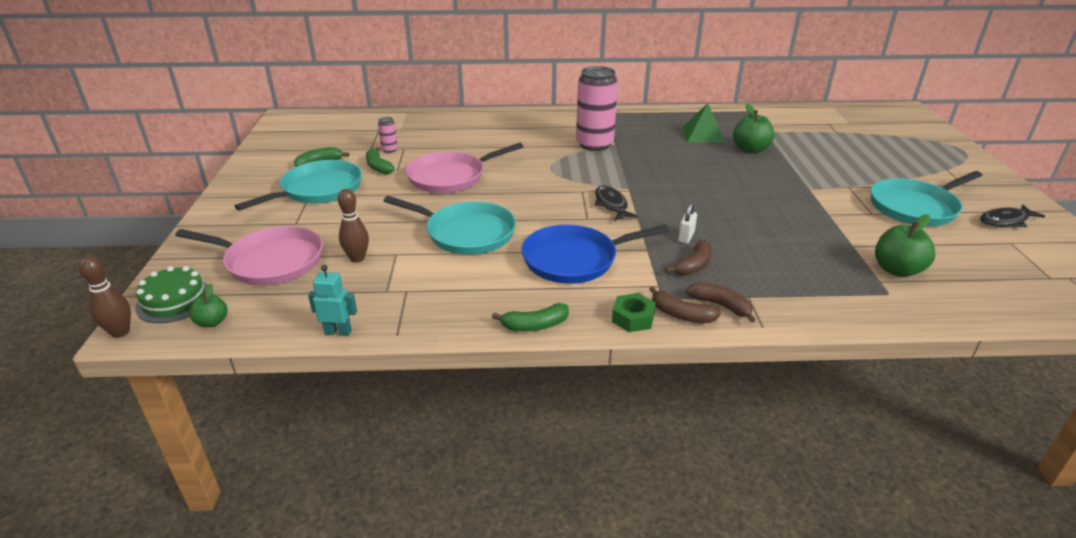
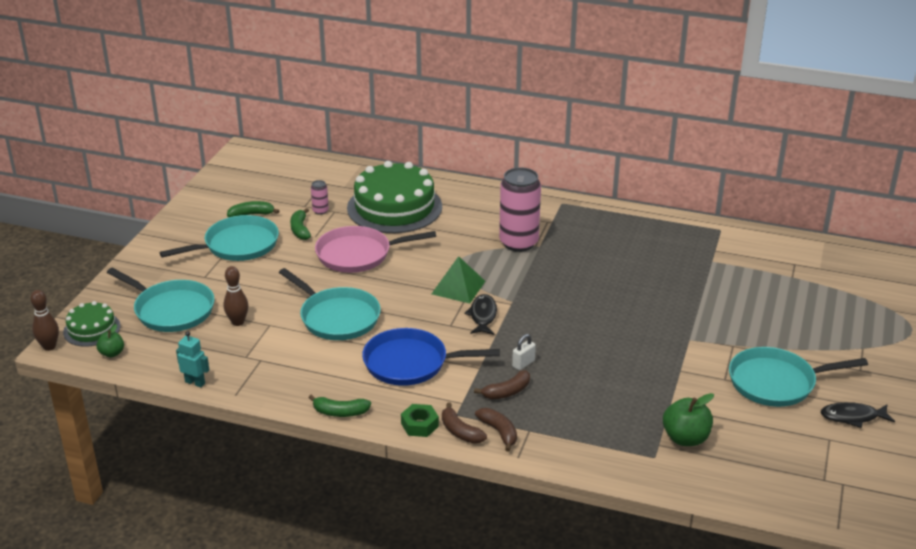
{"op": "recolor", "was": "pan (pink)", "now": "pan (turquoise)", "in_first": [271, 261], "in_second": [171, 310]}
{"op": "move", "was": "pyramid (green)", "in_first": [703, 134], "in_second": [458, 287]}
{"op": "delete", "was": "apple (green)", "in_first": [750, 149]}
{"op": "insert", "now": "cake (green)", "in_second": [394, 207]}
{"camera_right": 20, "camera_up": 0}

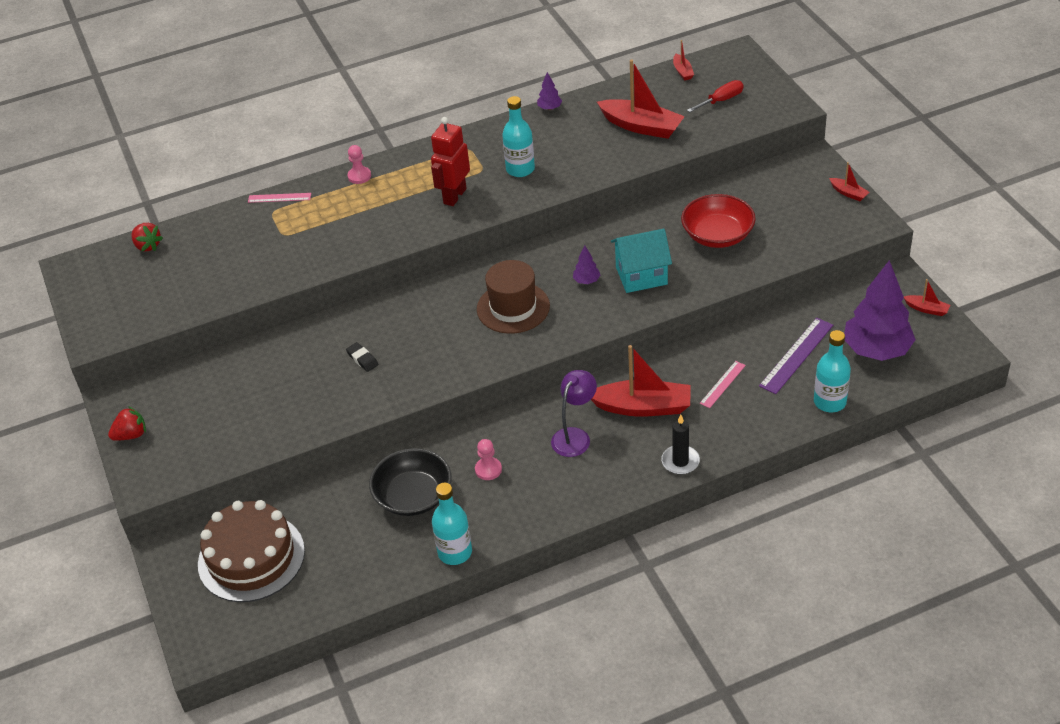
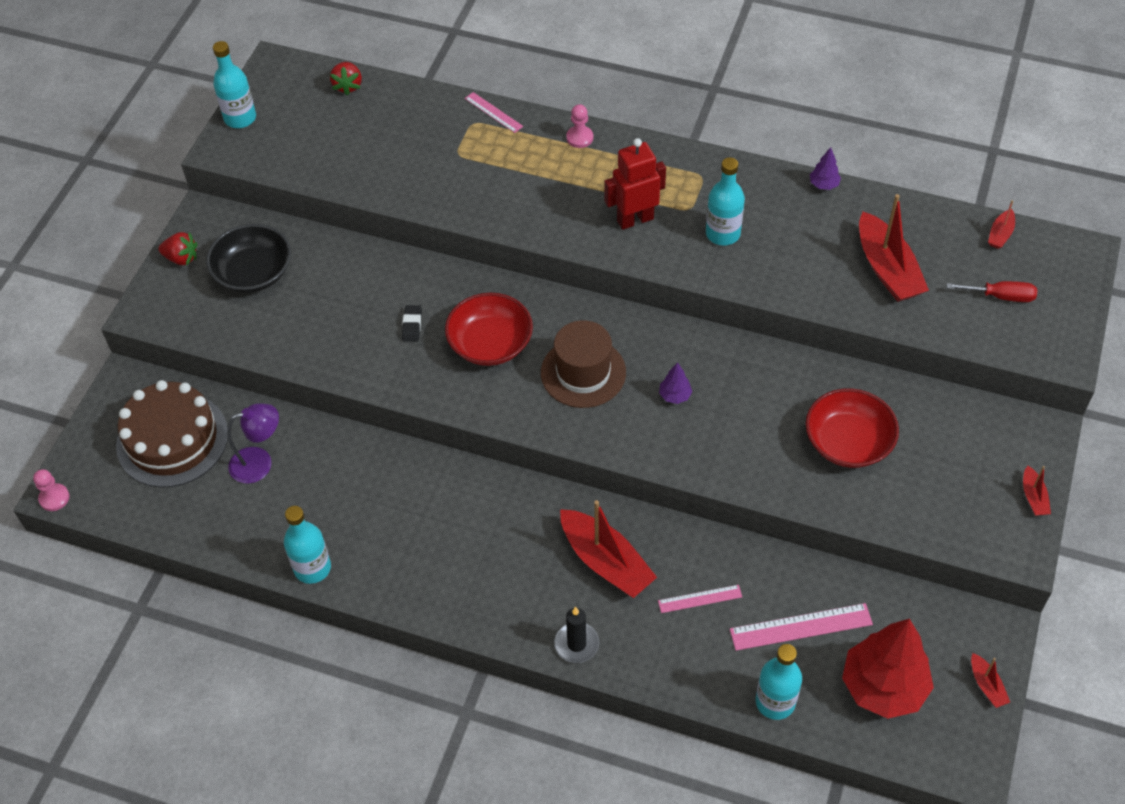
{"op": "move", "was": "bowl (black)", "in_first": [413, 496], "in_second": [253, 273]}
{"op": "move", "was": "pawn (pink)", "in_first": [488, 469], "in_second": [54, 498]}
{"op": "move", "was": "lamp (purple)", "in_first": [575, 436], "in_second": [260, 463]}
{"op": "delete", "was": "house (turquoise)", "in_first": [641, 276]}
{"op": "recolor", "was": "ruler (purple)", "now": "ruler (pink)", "in_first": [796, 355], "in_second": [801, 627]}
{"op": "recolor", "was": "tree (purple)", "now": "tree (red)", "in_first": [876, 350], "in_second": [883, 687]}
{"op": "insert", "now": "bottle (turquoise)", "in_second": [240, 118]}
{"op": "insert", "now": "bowl (red)", "in_second": [490, 343]}
{"camera_right": 40, "camera_up": 10}

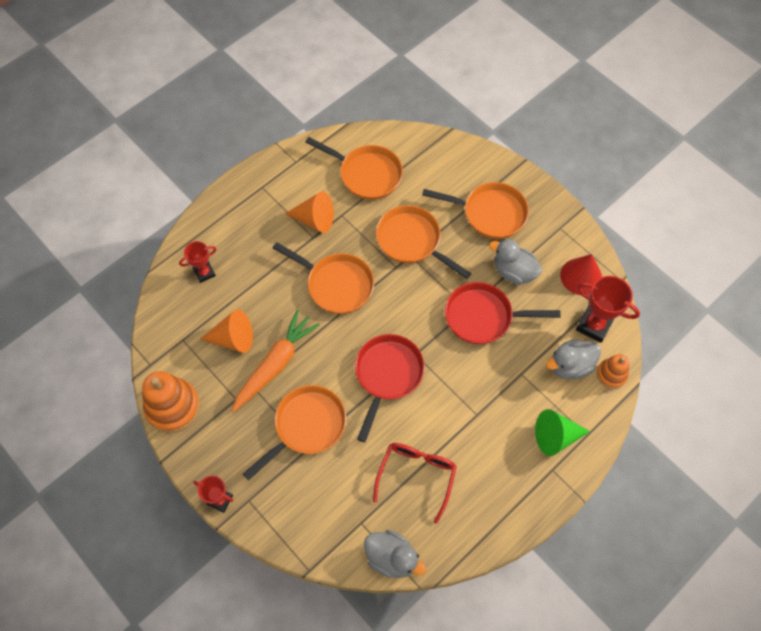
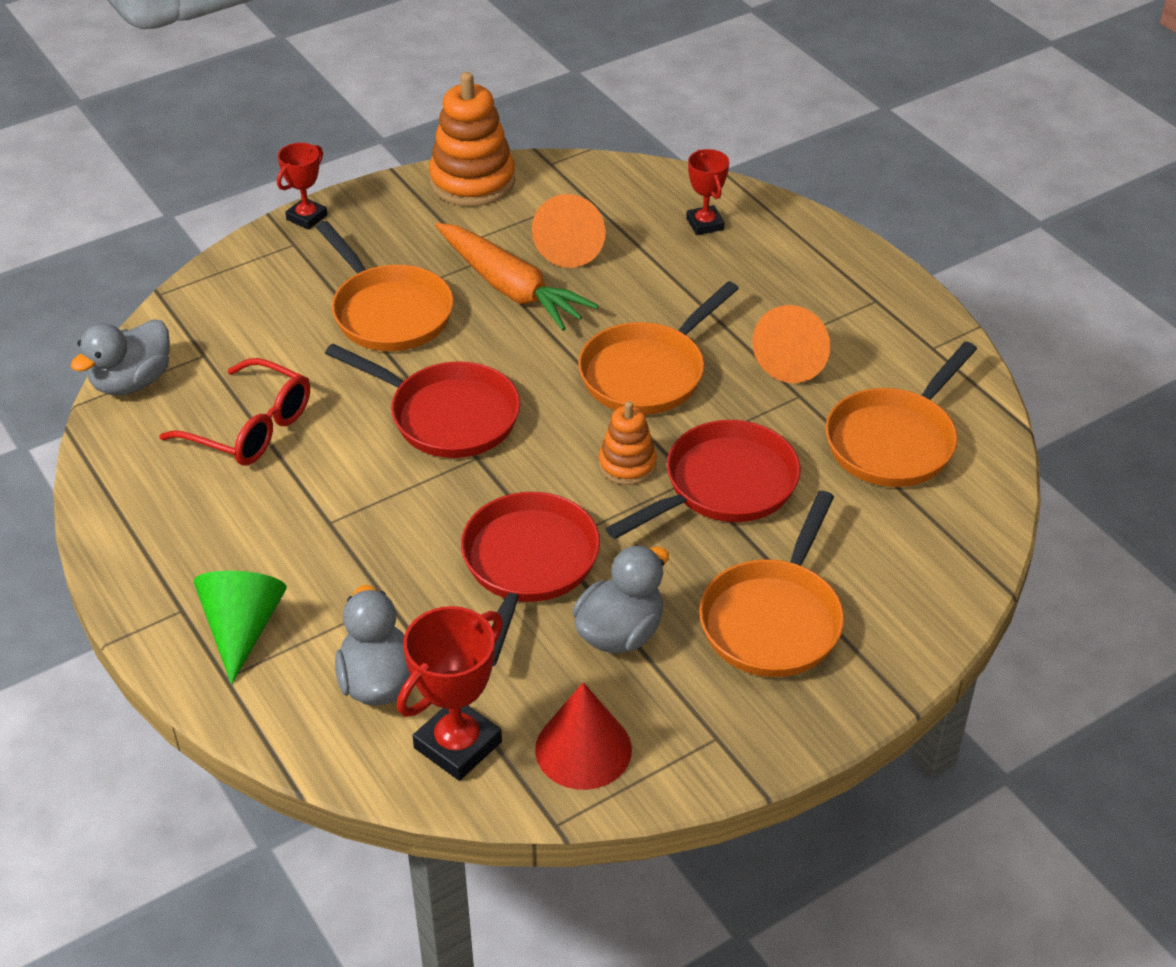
{"op": "recolor", "was": "pan (orange)", "now": "pan (red)", "in_first": [412, 241], "in_second": [723, 486]}
{"op": "move", "was": "stacking toy (orange)", "in_first": [611, 374], "in_second": [627, 465]}
{"camera_right": 100, "camera_up": -20}

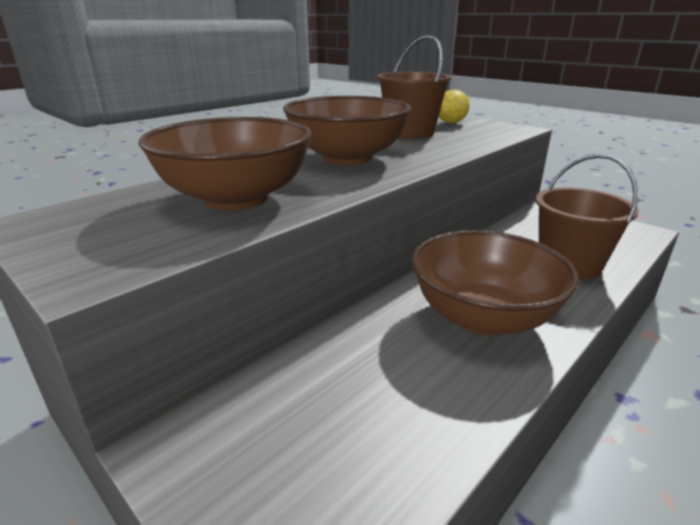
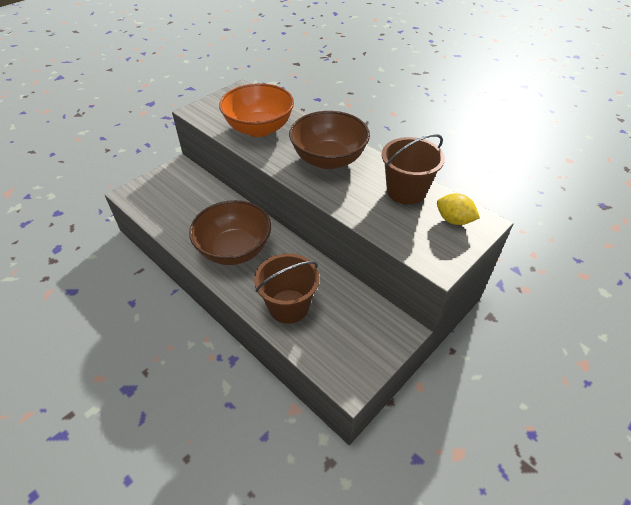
{"op": "recolor", "was": "bowl (brown)", "now": "bowl (orange)", "in_first": [236, 198], "in_second": [259, 128]}
{"camera_right": 90, "camera_up": 20}

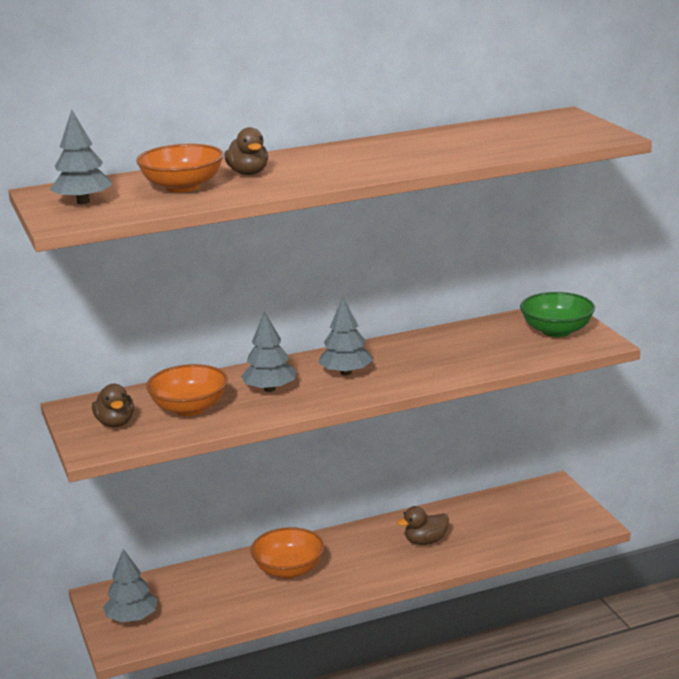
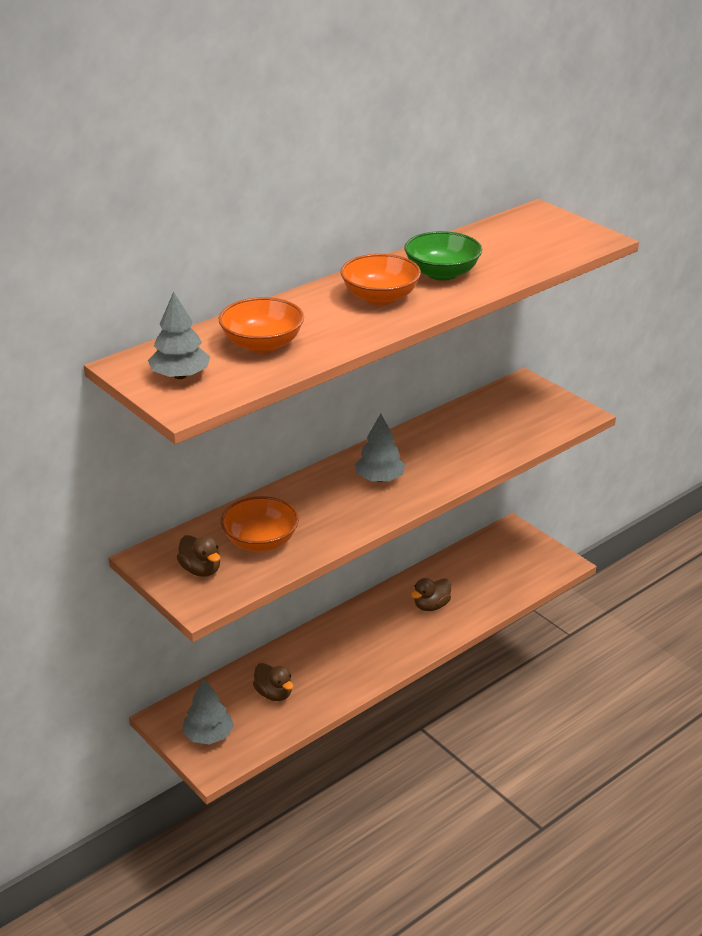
{"op": "move", "was": "duck (brown)", "in_first": [248, 173], "in_second": [274, 694]}
{"op": "delete", "was": "tree (grey)", "in_first": [270, 389]}
{"op": "move", "was": "bowl (orange)", "in_first": [289, 570], "in_second": [380, 297]}
{"op": "move", "was": "bowl (green)", "in_first": [556, 331], "in_second": [442, 273]}
{"camera_right": -20, "camera_up": 10}

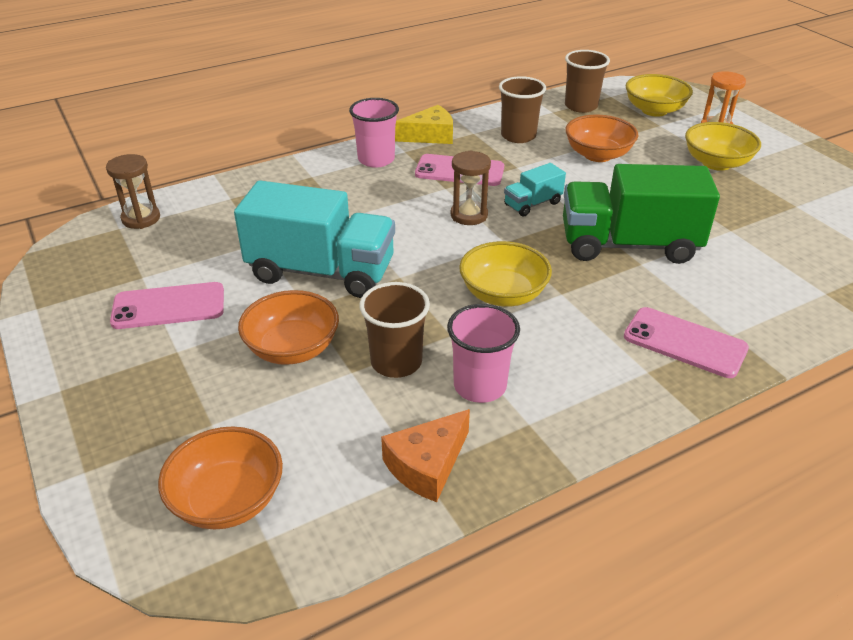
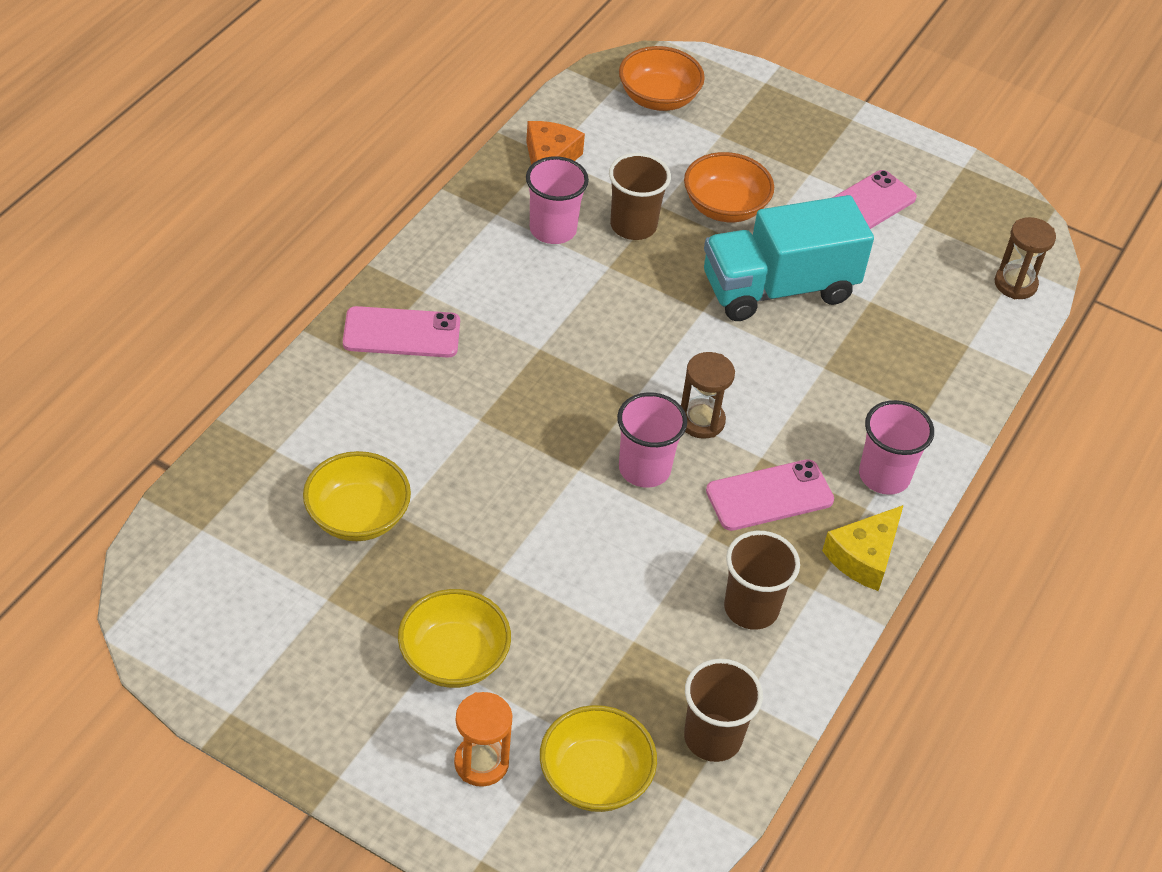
{"op": "move", "was": "bowl (yellow)", "in_first": [503, 294], "in_second": [358, 516]}
{"op": "replace", "was": "truck (turquoise)", "now": "cup (pink)", "in_first": [532, 204], "in_second": [644, 469]}
{"op": "delete", "was": "truck (green)", "in_first": [628, 245]}
{"op": "delete", "was": "bowl (orange)", "in_first": [598, 155]}
{"camera_right": 145, "camera_up": 10}

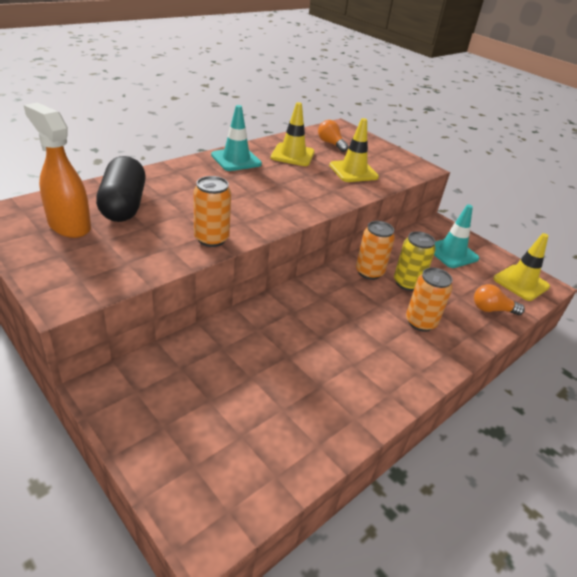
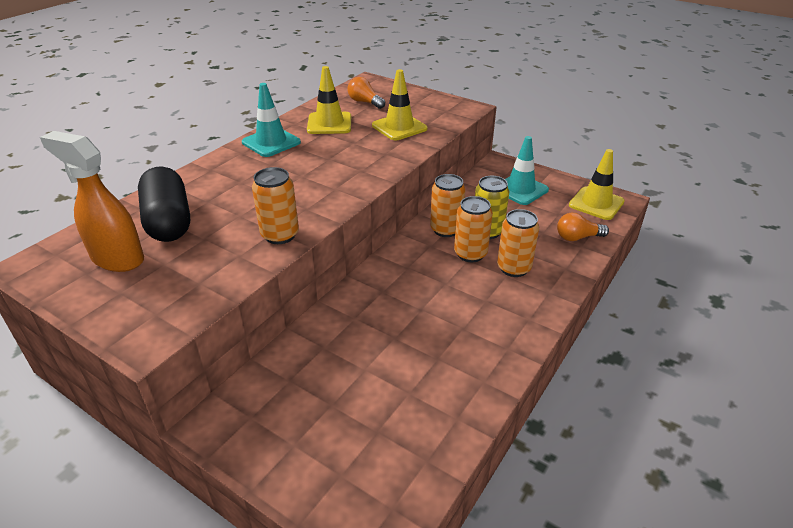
{"op": "insert", "now": "can (orange)", "in_second": [470, 254]}
{"camera_right": -10, "camera_up": 0}

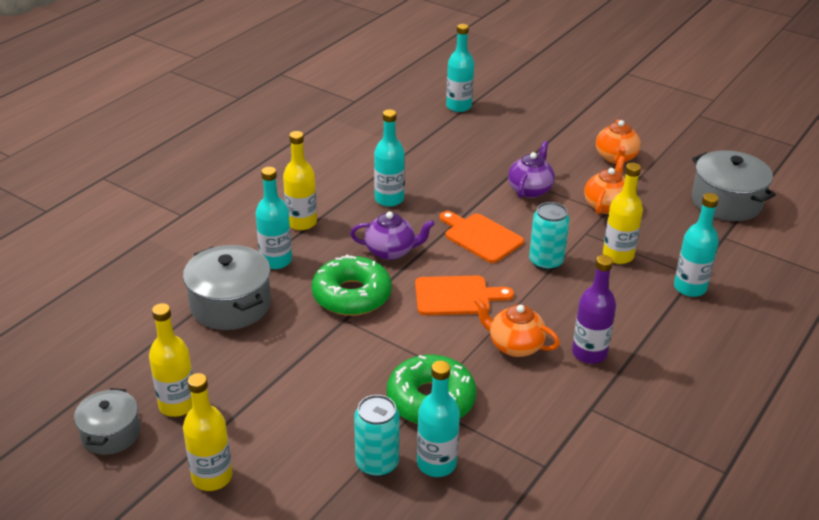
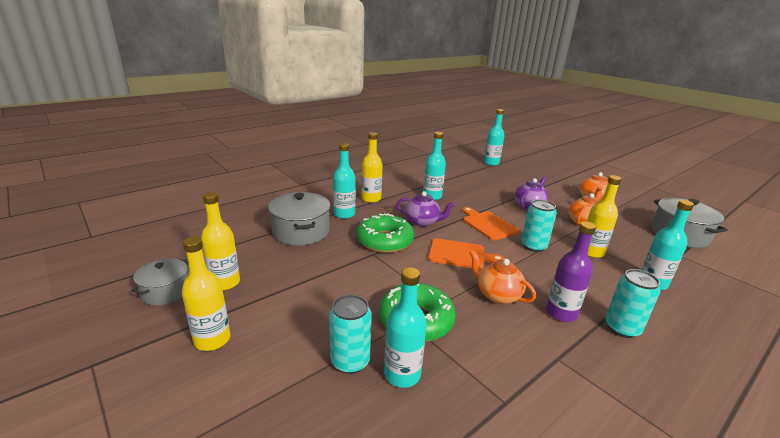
{"op": "insert", "now": "can (turquoise)", "in_second": [622, 328]}
{"camera_right": 15, "camera_up": -10}

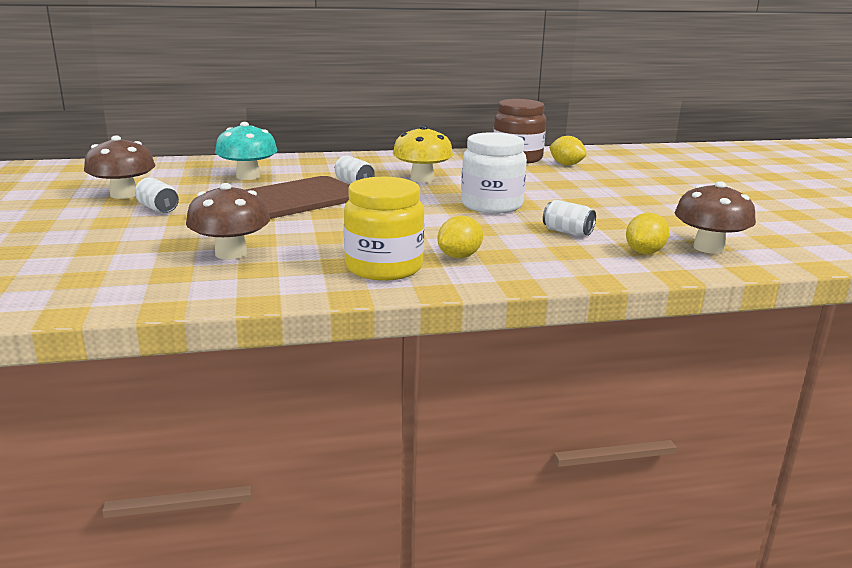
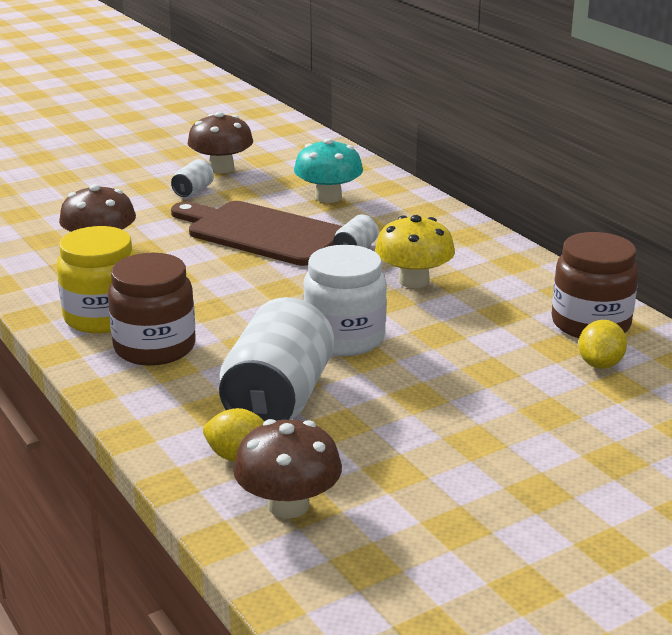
{"op": "replace", "was": "lemon (yellow)", "now": "jar (brown)", "in_first": [459, 256], "in_second": [155, 347]}
{"op": "resize", "was": "can (white)", "in_first": [567, 232], "in_second": [278, 398], "ratio": 2.26}
{"camera_right": 70, "camera_up": 5}

